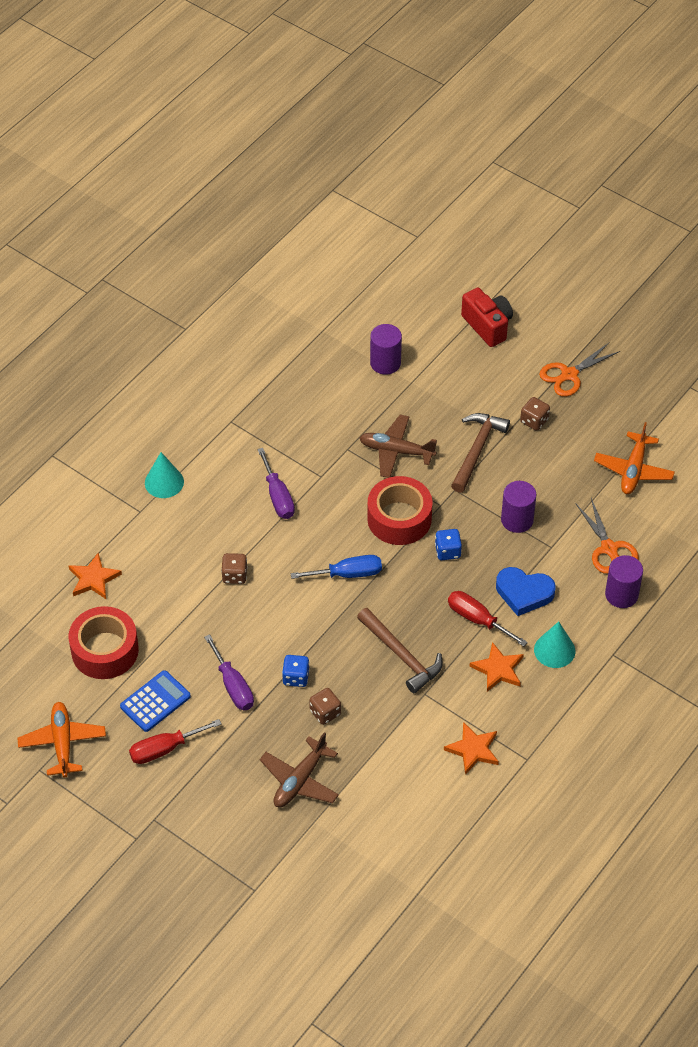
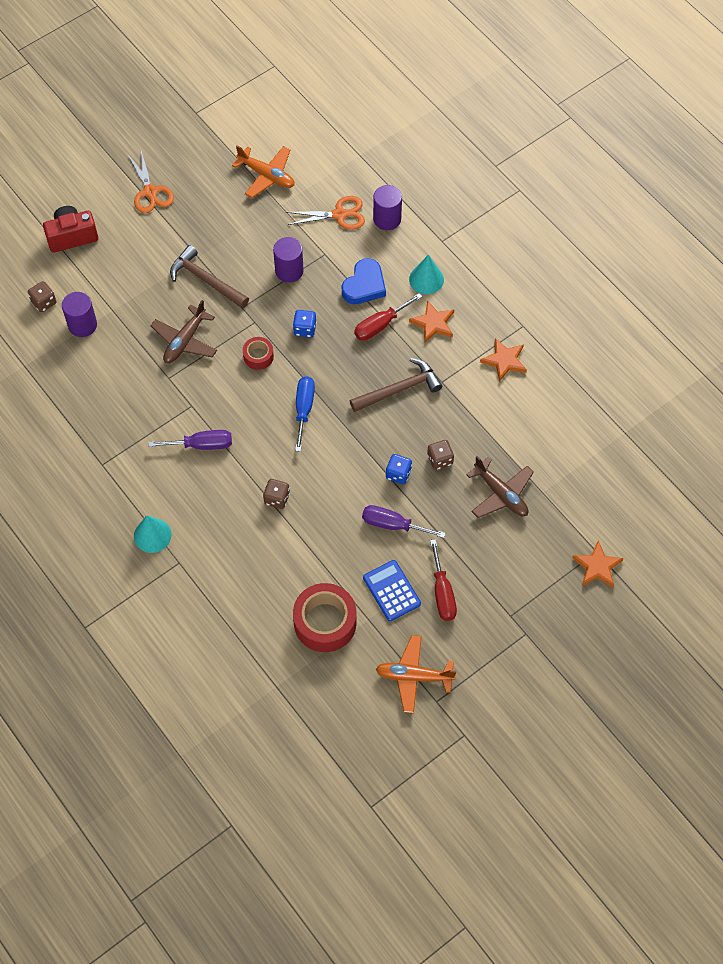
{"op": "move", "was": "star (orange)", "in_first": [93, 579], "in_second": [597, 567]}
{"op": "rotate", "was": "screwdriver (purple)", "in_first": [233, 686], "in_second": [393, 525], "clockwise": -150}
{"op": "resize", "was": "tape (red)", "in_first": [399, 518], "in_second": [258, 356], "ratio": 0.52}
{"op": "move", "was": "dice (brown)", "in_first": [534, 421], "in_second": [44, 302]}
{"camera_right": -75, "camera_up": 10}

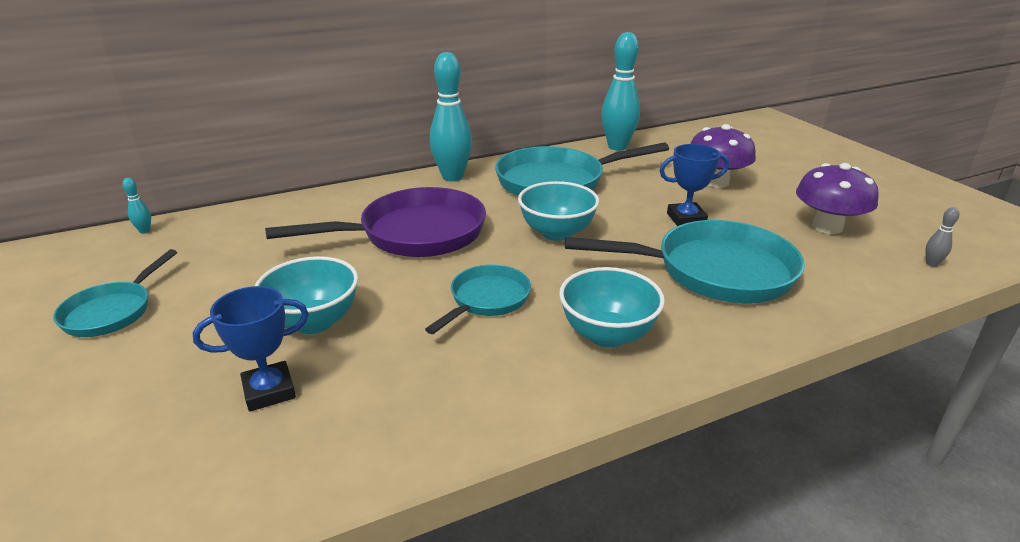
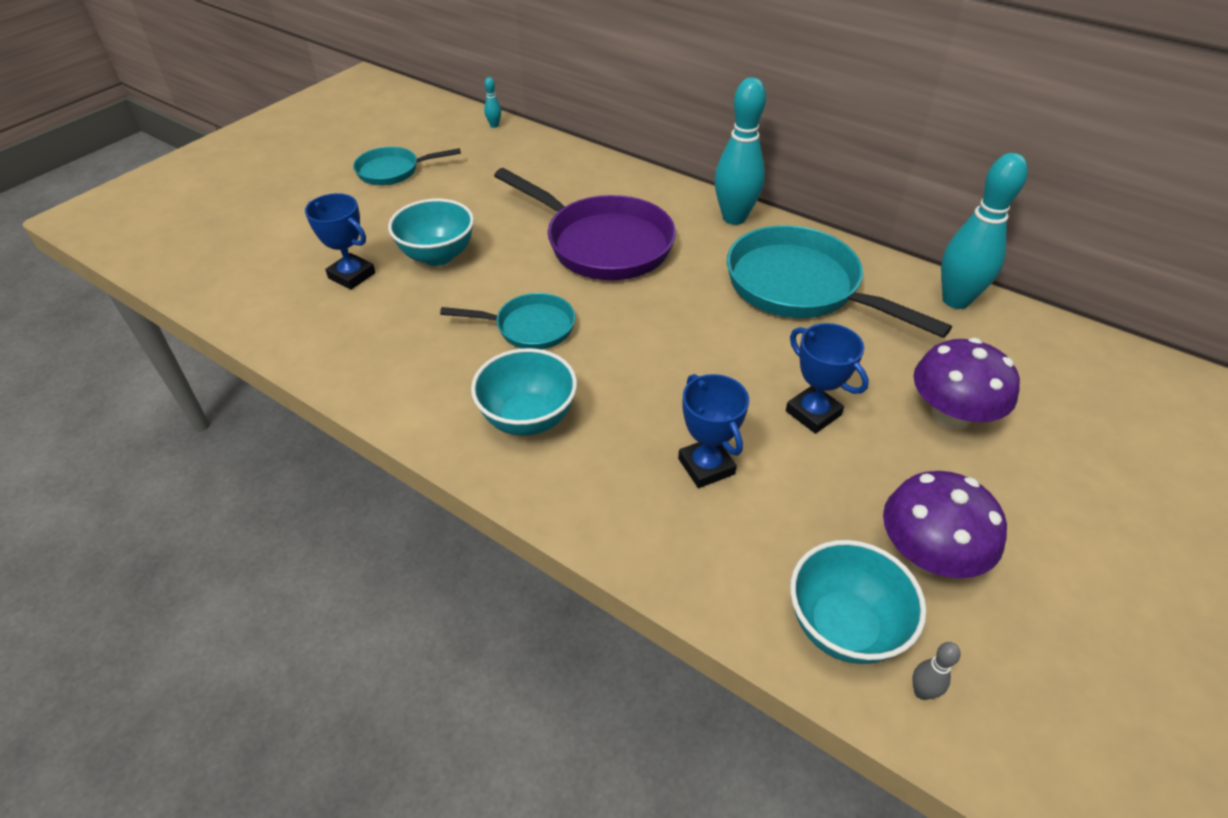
{"op": "move", "was": "bowl (turquoise)", "in_first": [557, 233], "in_second": [843, 626]}
{"op": "replace", "was": "pan (turquoise)", "now": "trophy (blue)", "in_first": [714, 271], "in_second": [706, 466]}
{"camera_right": 60, "camera_up": 15}

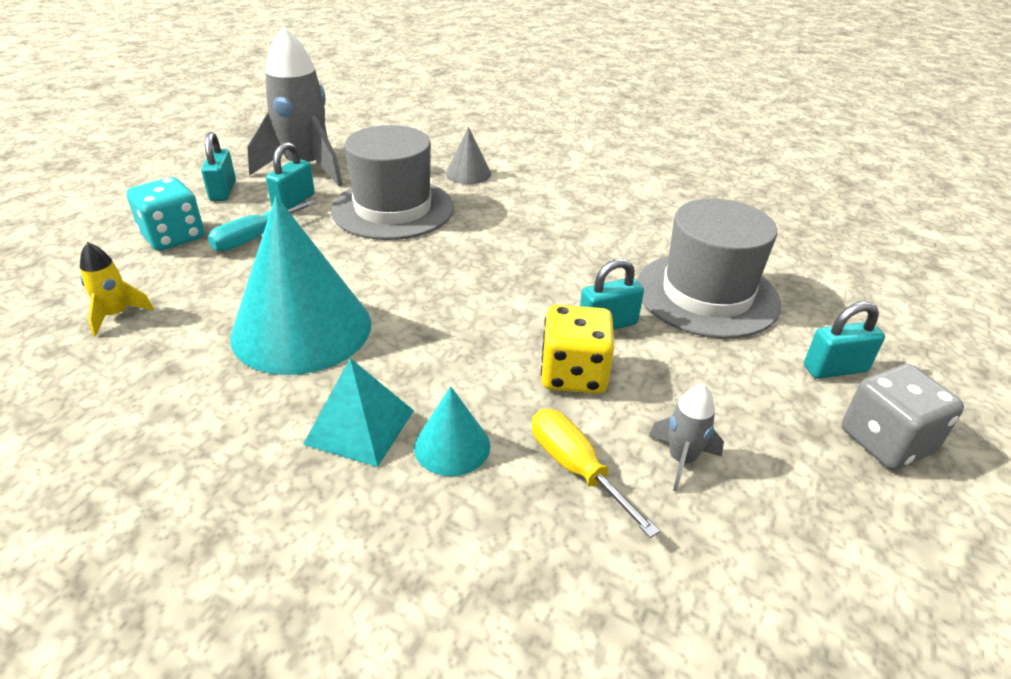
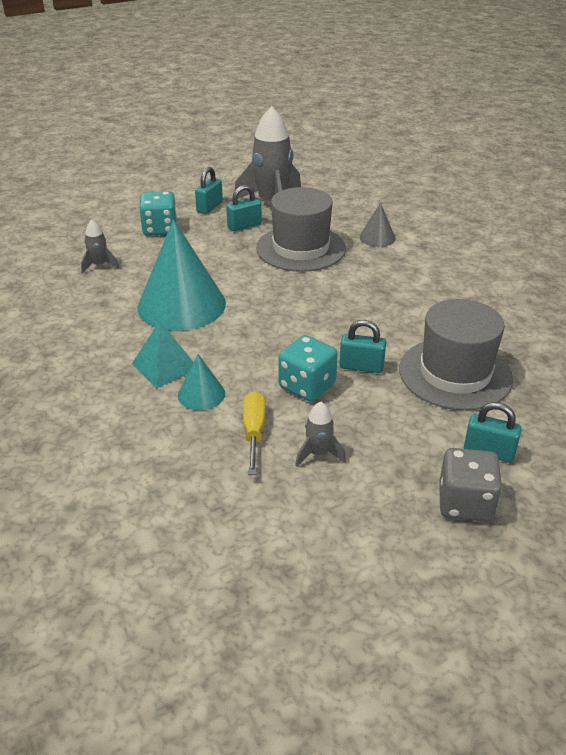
{"op": "recolor", "was": "rocket (yellow)", "now": "rocket (grey)", "in_first": [116, 315], "in_second": [99, 265]}
{"op": "delete", "was": "screwdriver (turquoise)", "in_first": [255, 238]}
{"op": "recolor", "was": "dice (yellow)", "now": "dice (turquoise)", "in_first": [573, 374], "in_second": [307, 386]}
{"camera_right": 35, "camera_up": 0}

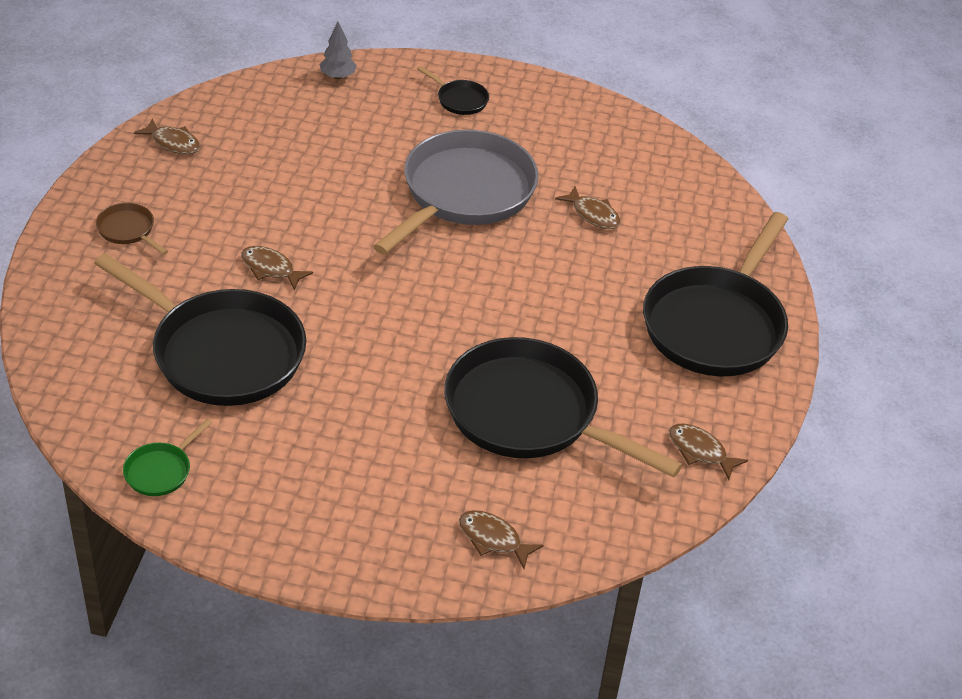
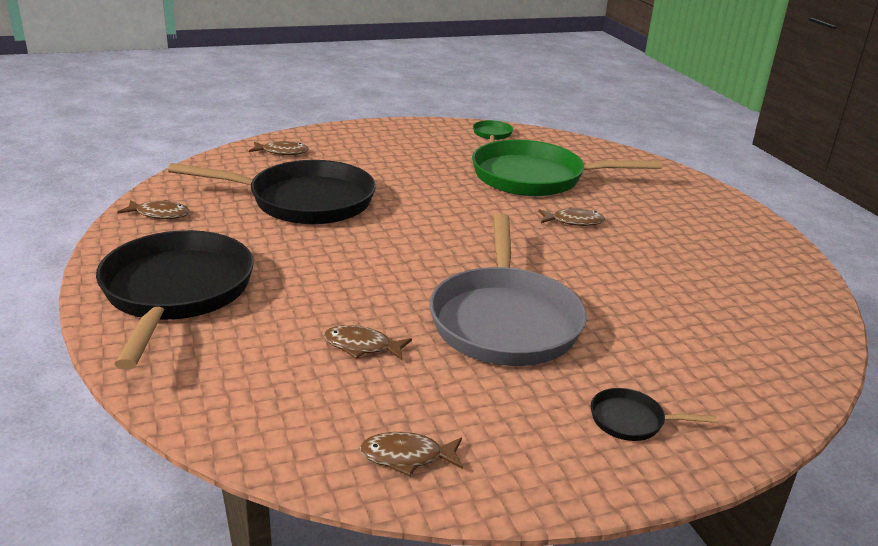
{"op": "recolor", "was": "pan (black)", "now": "pan (green)", "in_first": [221, 352], "in_second": [535, 178]}
{"op": "delete", "was": "pan (brown)", "in_first": [128, 230]}
{"op": "move", "was": "fish (brown)", "in_first": [173, 143], "in_second": [407, 457]}
{"op": "delete", "was": "tree (grey)", "in_first": [338, 76]}
{"camera_right": 150, "camera_up": -15}

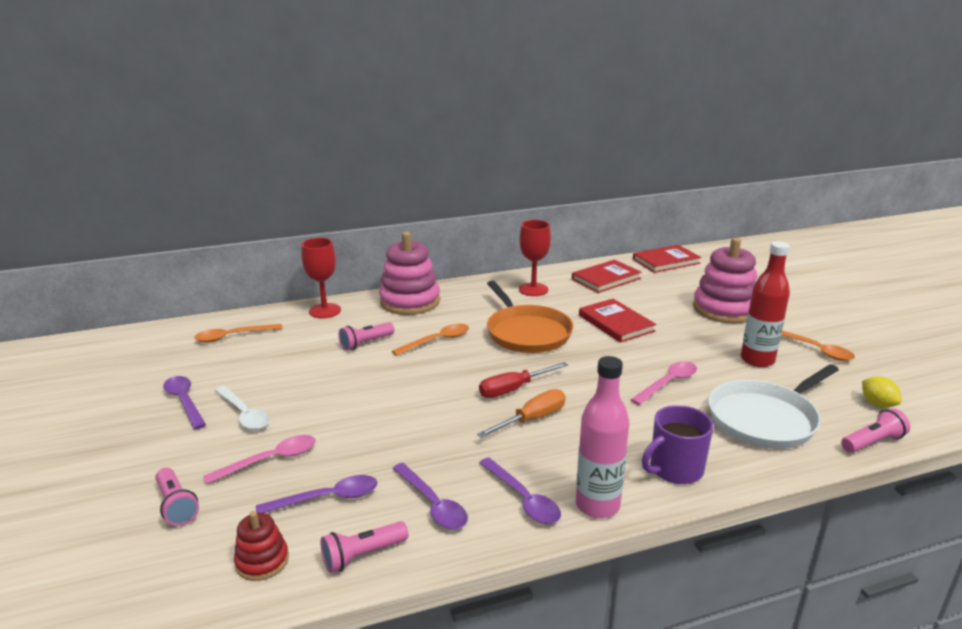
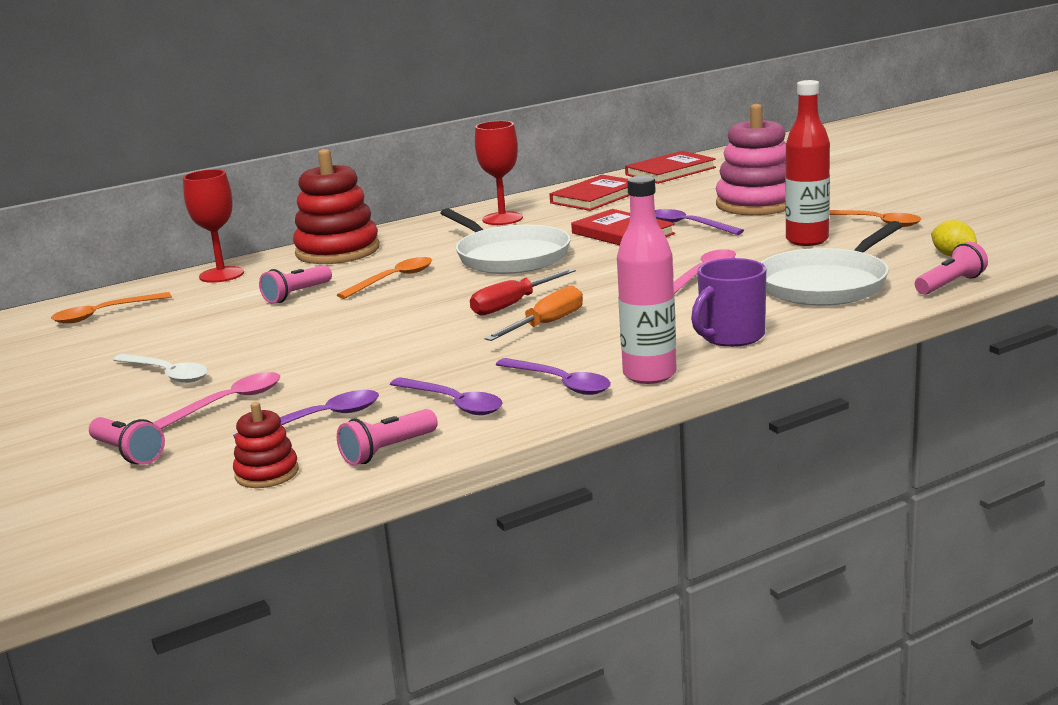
{"op": "move", "was": "spoon (purple)", "in_first": [184, 401], "in_second": [689, 225]}
{"op": "recolor", "was": "stacking toy (pink)", "now": "stacking toy (red)", "in_first": [410, 301], "in_second": [337, 251]}
{"op": "recolor", "was": "pan (orange)", "now": "pan (white)", "in_first": [526, 332], "in_second": [509, 256]}
{"camera_right": -10, "camera_up": -5}

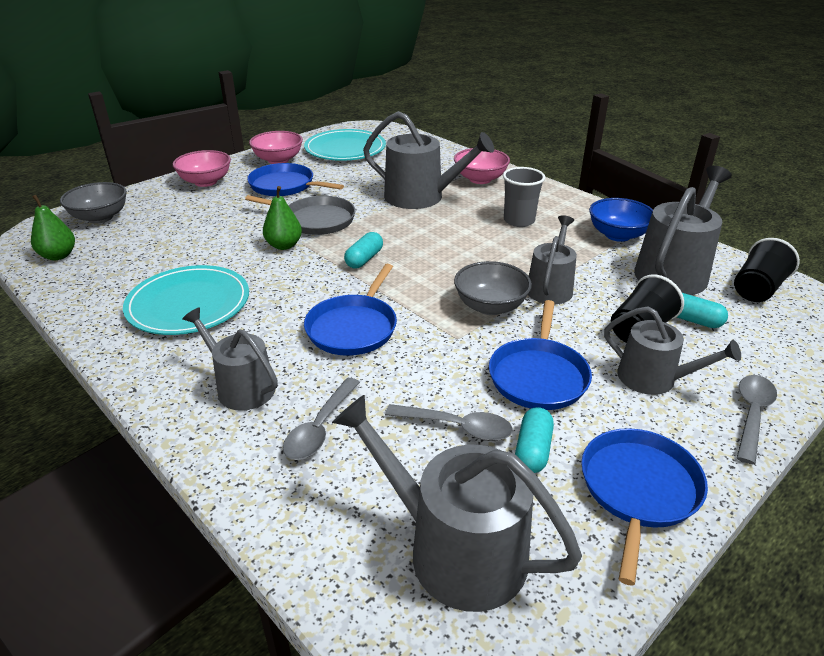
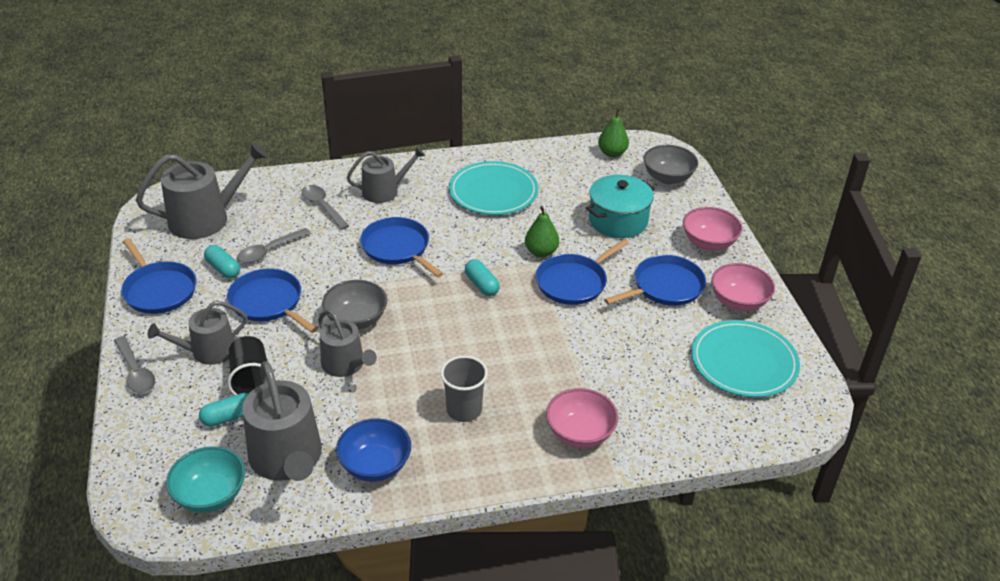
{"op": "recolor", "was": "pan (grey)", "now": "pan (blue)", "in_first": [315, 220], "in_second": [574, 282]}
{"op": "delete", "was": "watering can (grey)", "in_first": [421, 197]}
{"op": "replace", "was": "cup (black)", "now": "bowl (turquoise)", "in_first": [757, 289], "in_second": [210, 495]}
{"op": "insert", "now": "pot (turquoise)", "in_second": [618, 221]}
{"camera_right": 120, "camera_up": 5}

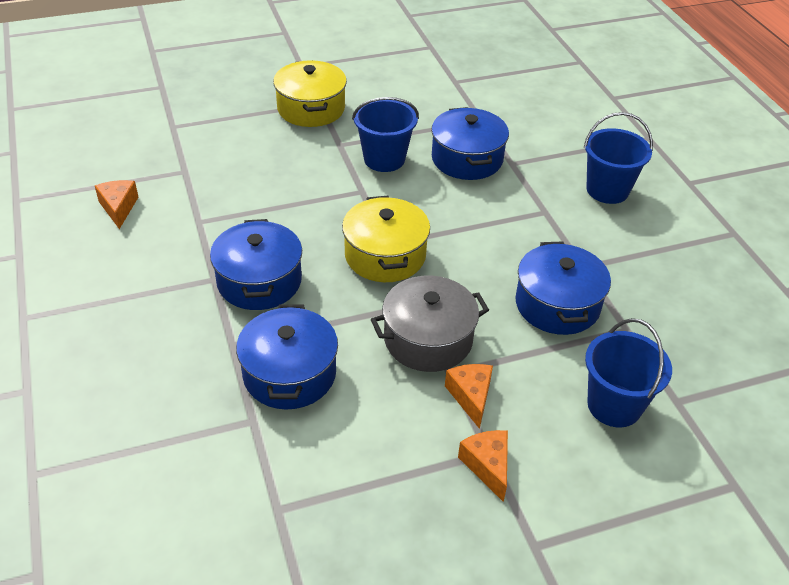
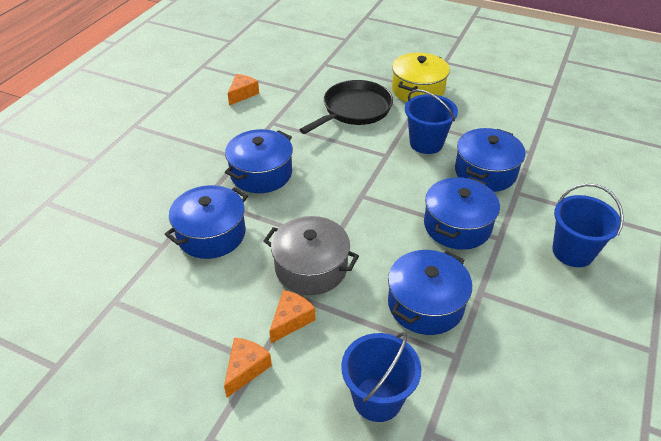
{"op": "delete", "was": "pot (yellow)", "in_first": [385, 255]}
{"op": "insert", "now": "pan (black)", "in_second": [354, 110]}
{"op": "insert", "now": "pot (blue)", "in_second": [457, 226]}
{"camera_right": 45, "camera_up": 0}

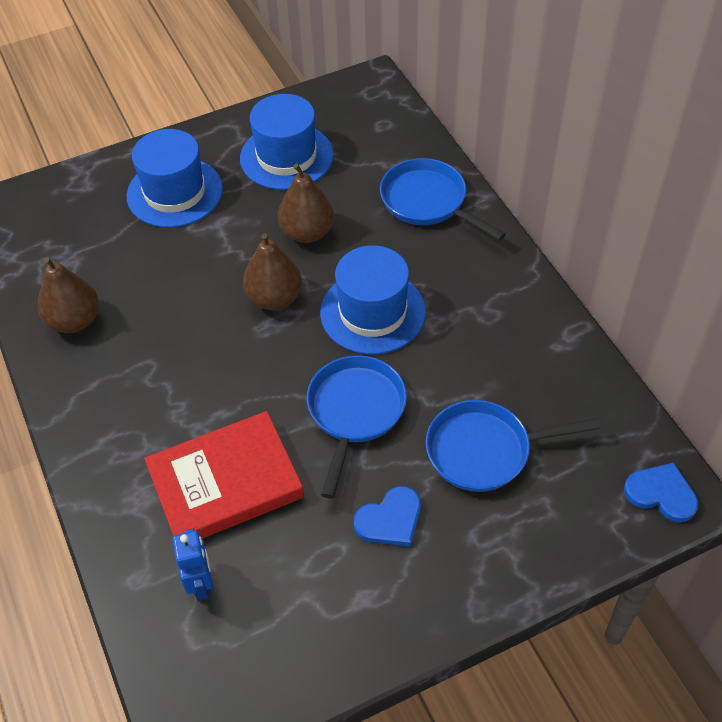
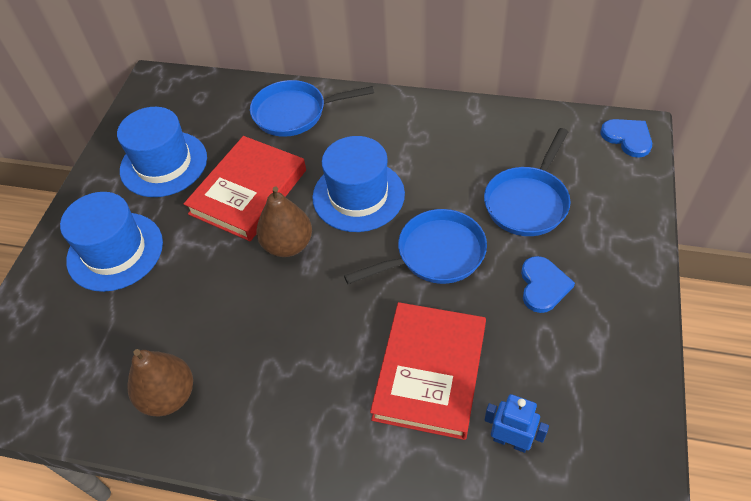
{"op": "replace", "was": "pear (brown)", "now": "book (red)", "in_first": [307, 232], "in_second": [248, 192]}
{"op": "rotate", "was": "pan (blue)", "in_first": [355, 412], "in_second": [435, 254], "clockwise": 105}
{"op": "rotate", "was": "heart (blue)", "in_first": [661, 493], "in_second": [627, 138], "clockwise": 75}
{"camera_right": -50, "camera_up": 0}

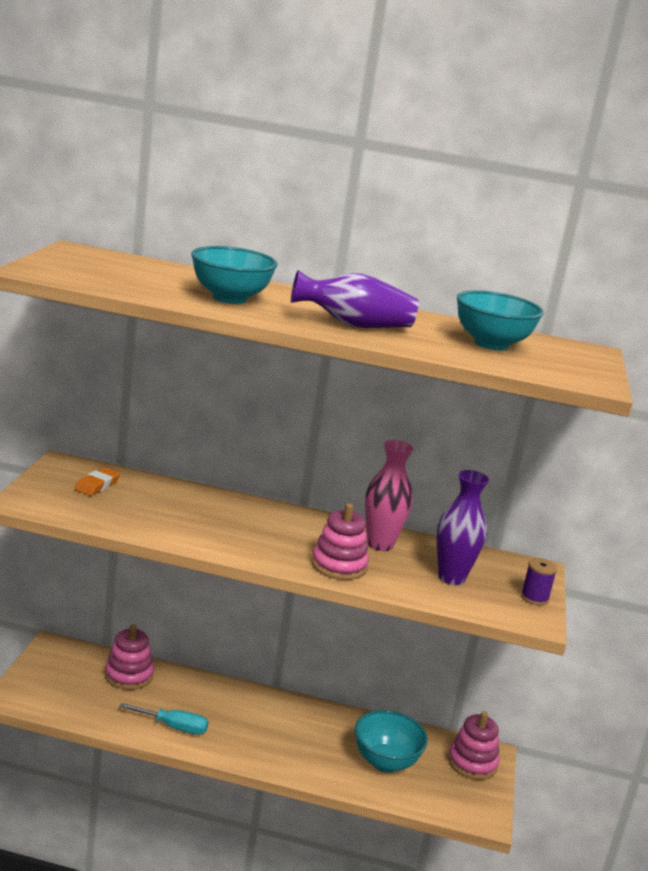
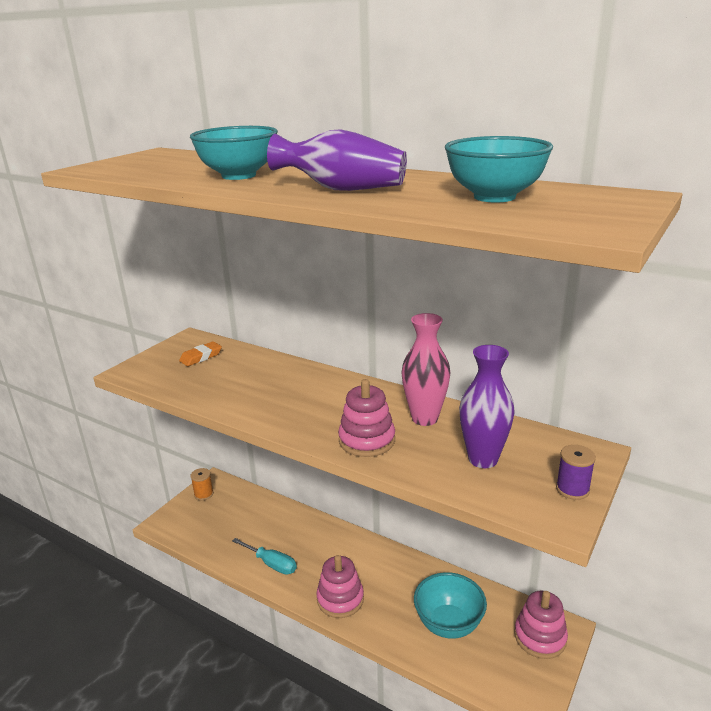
{"op": "move", "was": "stacking toy (pink)", "in_first": [128, 675], "in_second": [340, 599]}
{"op": "insert", "now": "spool (orange)", "in_second": [204, 494]}
{"camera_right": 25, "camera_up": 5}

